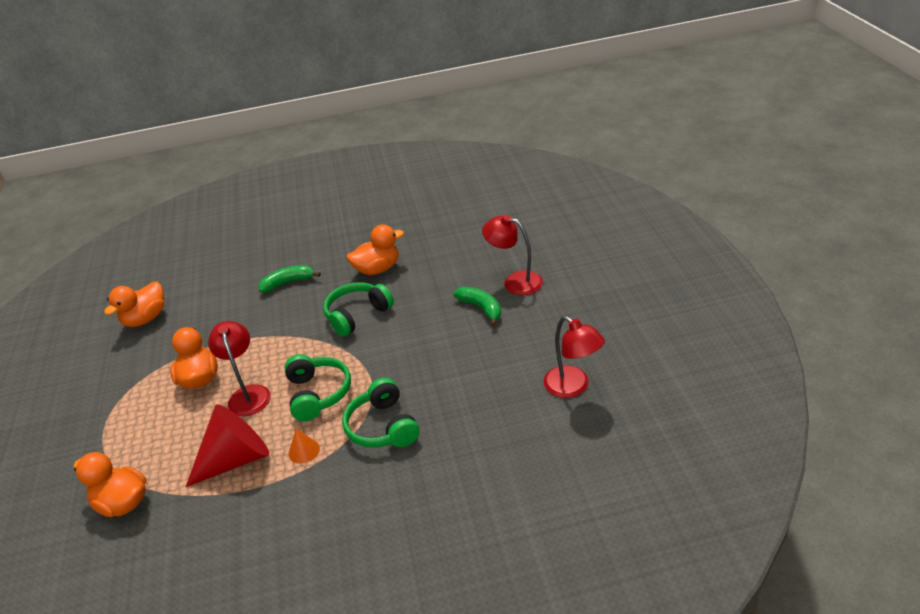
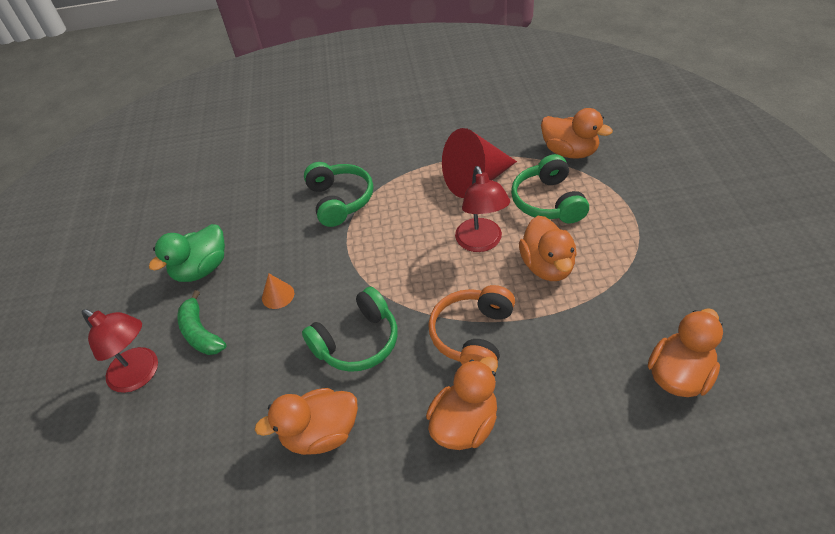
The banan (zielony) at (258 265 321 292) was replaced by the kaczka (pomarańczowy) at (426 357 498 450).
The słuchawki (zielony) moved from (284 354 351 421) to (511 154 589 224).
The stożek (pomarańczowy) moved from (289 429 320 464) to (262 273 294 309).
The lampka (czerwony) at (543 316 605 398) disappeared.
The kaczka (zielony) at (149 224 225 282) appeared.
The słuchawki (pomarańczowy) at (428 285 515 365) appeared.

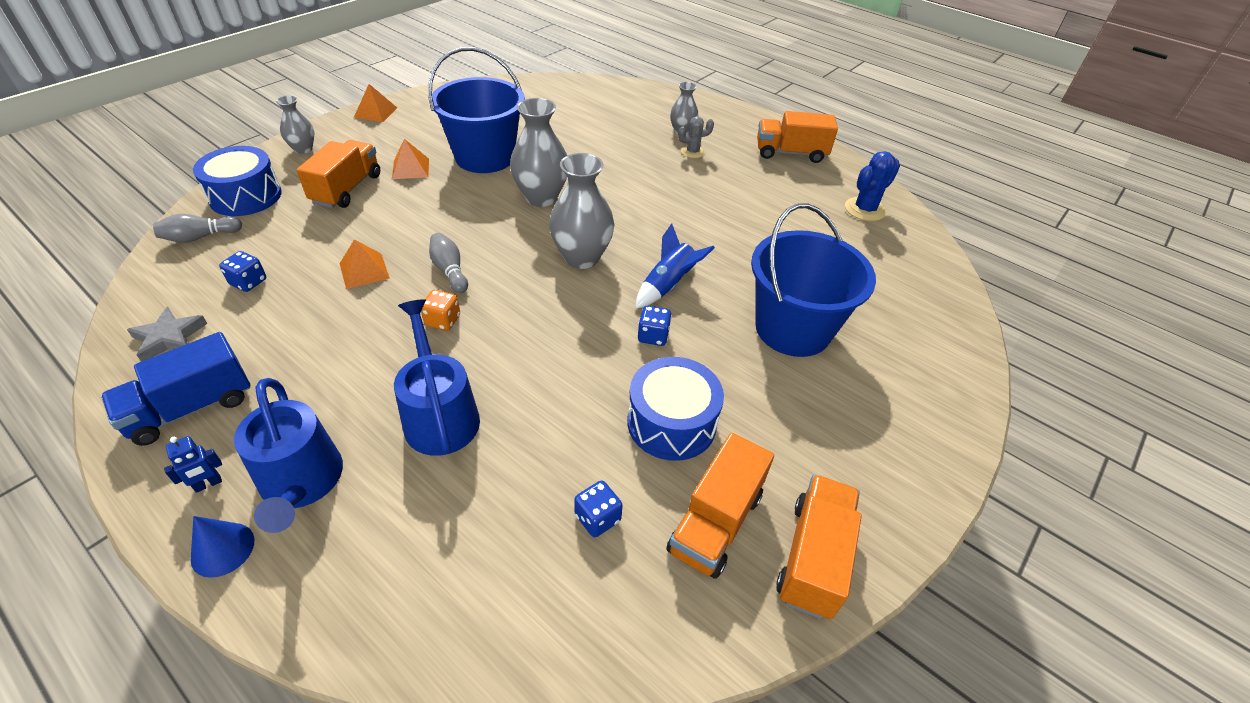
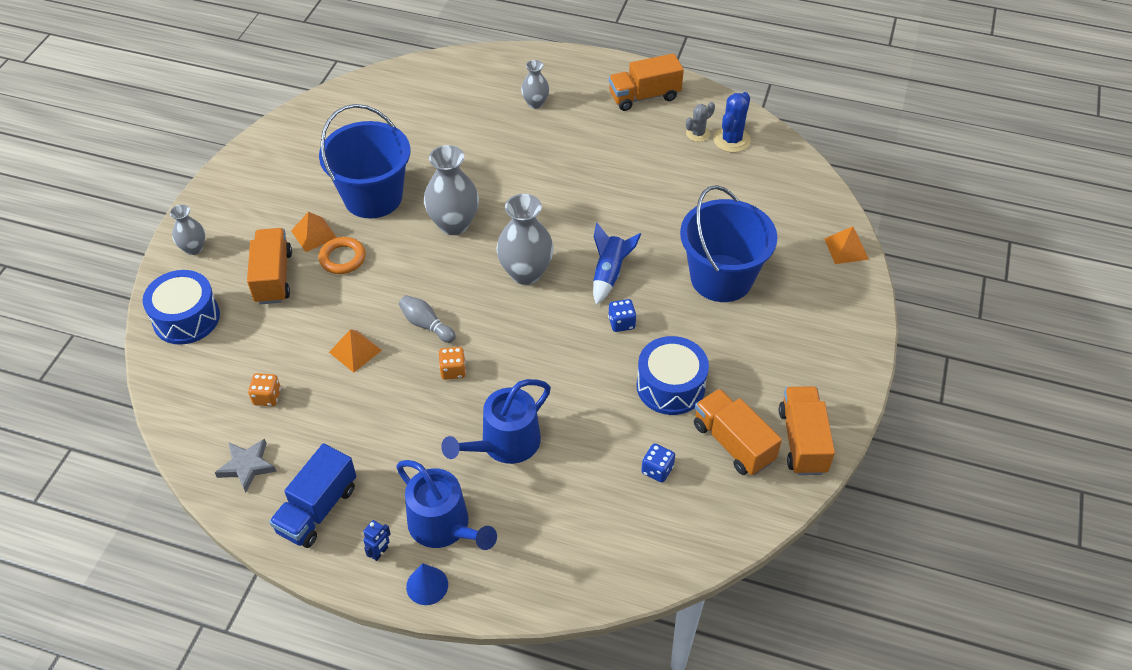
The kręgiel (szary) at (153 214 242 243) disappeared.
The kostka do gry (niebieski) at (219 251 266 292) became the kostka do gry (pomarańczowy) at (248 373 281 406).
The piramida (pomarańczowy) moved from (354 84 397 122) to (824 226 869 264).
The konewka (niebieski) at (394 299 480 456) turned 90 degrees counterclockwise.
The ciężarówka (pomarańczowy) at (666 433 774 579) turned 135 degrees clockwise.
The kaktus (szary) moved from (678 116 714 158) to (686 102 715 142).
The pierścień (pomarańczowy) at (319 237 366 274) appeared.

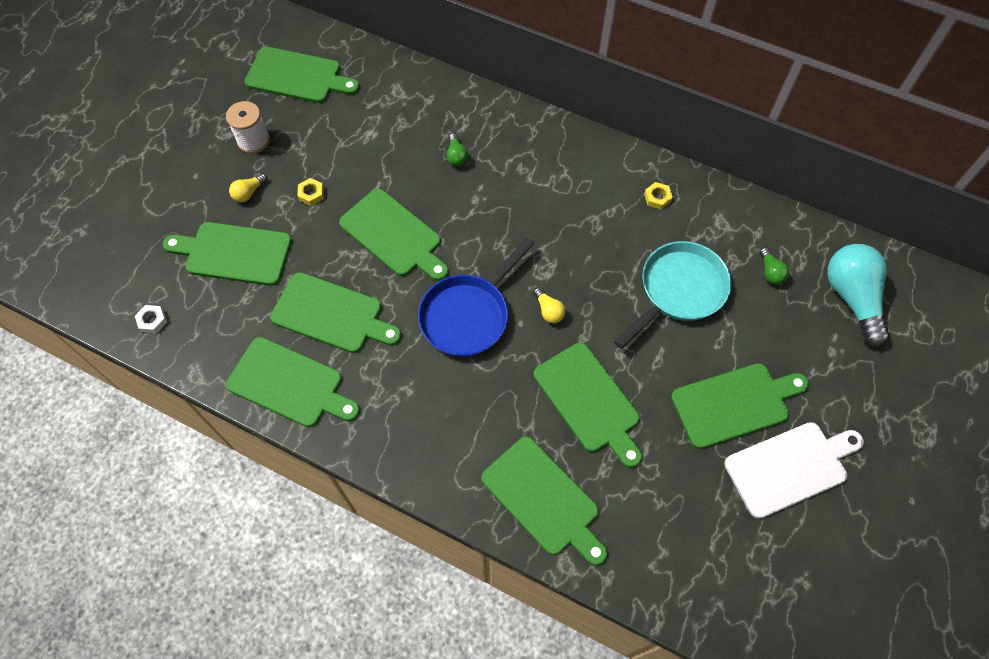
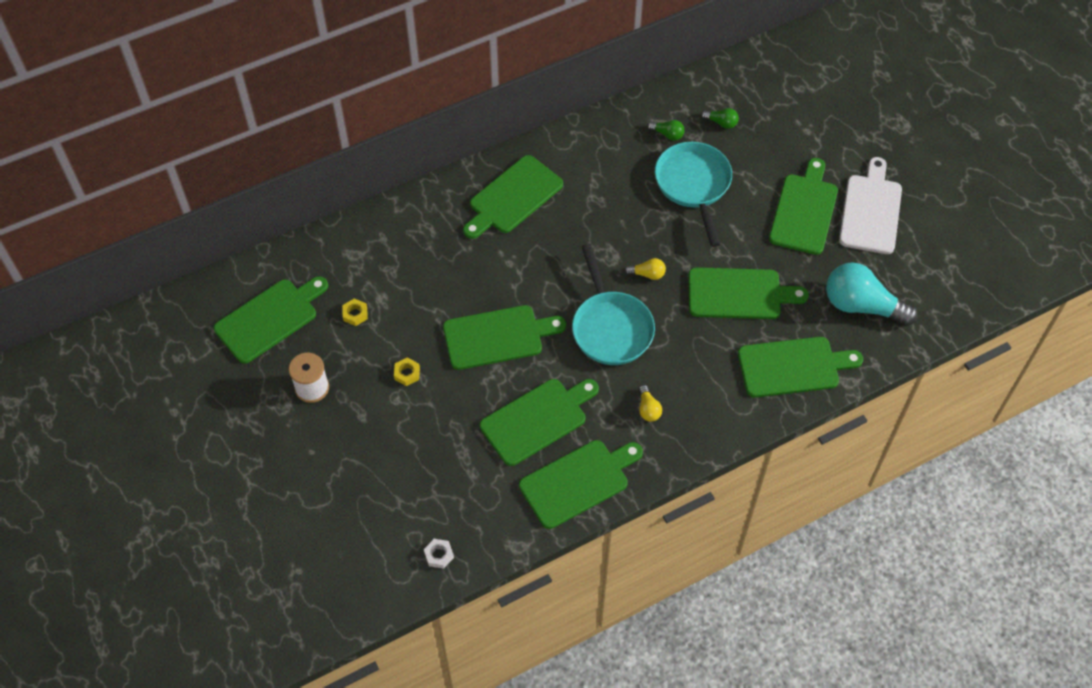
The deska do krojenia (zielony) moved from (163 222 292 286) to (463 155 563 239).
The żarówka (żółty) moved from (229 173 267 202) to (639 385 662 422).
The patelnia (niebieski) at (418 237 534 357) became the patelnia (turkusowy) at (572 244 655 365).
The żarówka (zielony) moved from (447 133 468 166) to (647 120 684 141).
The nakrętka (żółty) moved from (644 182 673 210) to (342 299 368 326).
The żarówka (turkusowy) moved from (827 244 890 347) to (826 262 918 326).

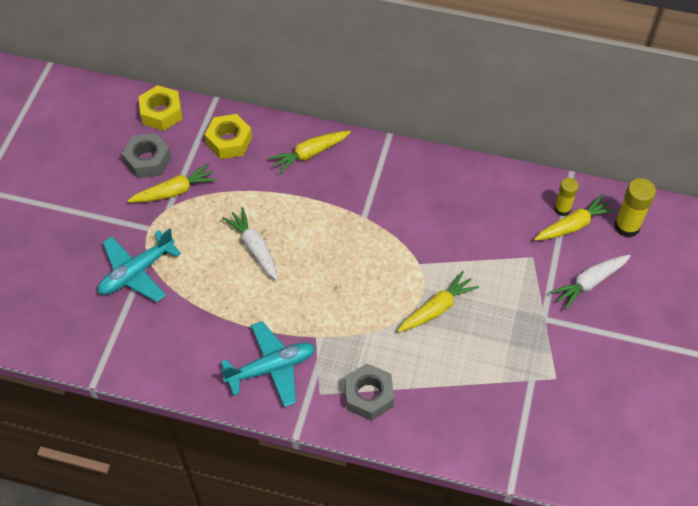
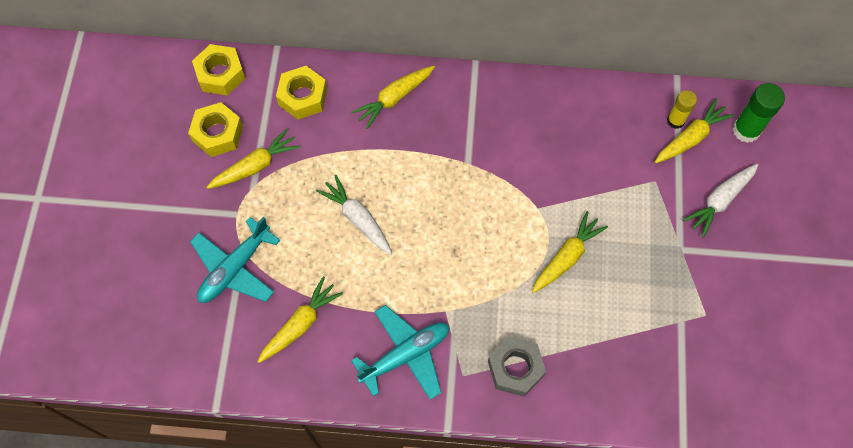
The nakrętka (szary) at (122 133 171 179) became the nakrętka (żółty) at (188 102 243 157).
The klej w sztyfcie (żółty) at (614 178 656 238) became the klej w sztyfcie (zielony) at (732 83 785 143).
The marchewka (żółty) at (257 277 343 363) appeared.

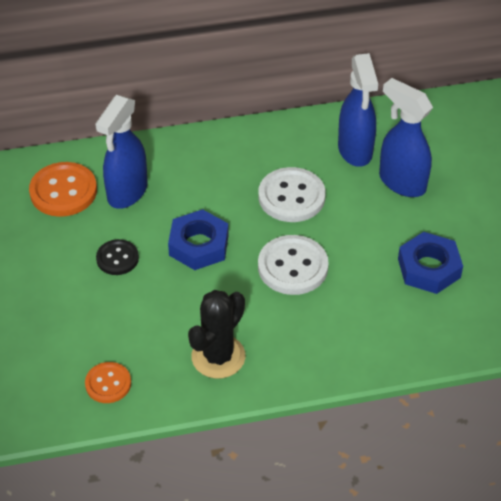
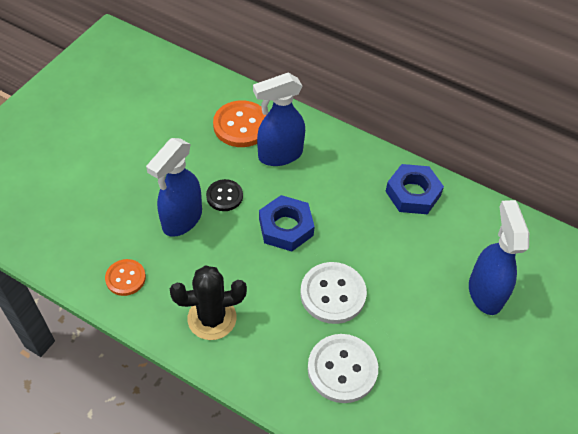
The guzik (biały) moved from (258 167 326 222) to (307 334 378 403).
The spryskiwacz (niebieski) moved from (338 53 378 167) to (146 138 202 237).
The nakrętka (niebieski) moved from (398 232 463 294) to (386 164 444 214).

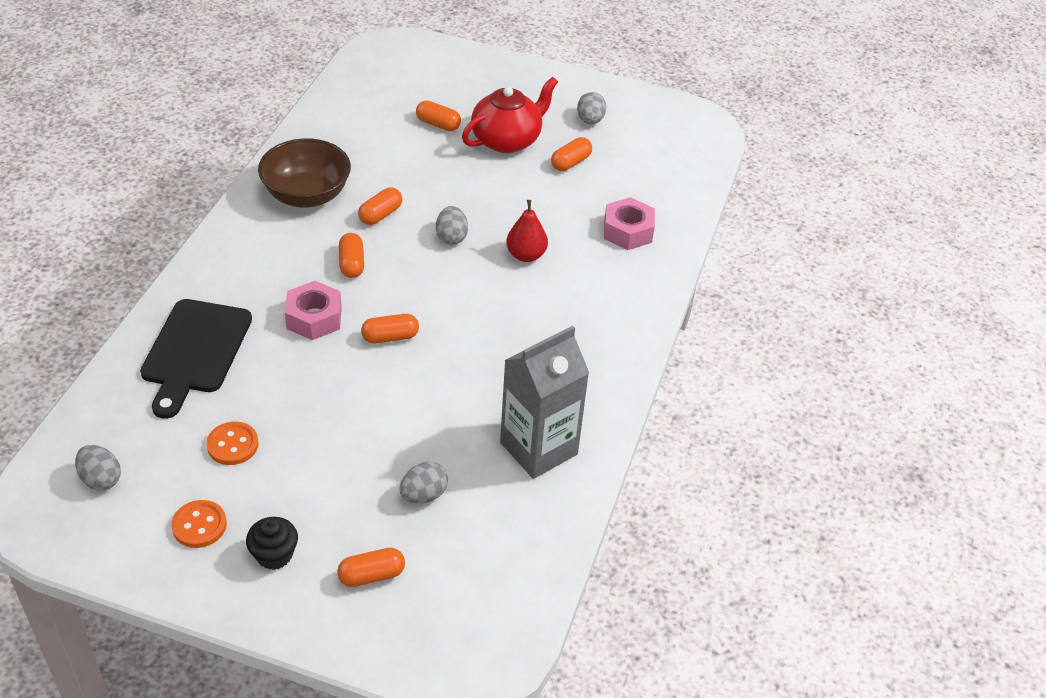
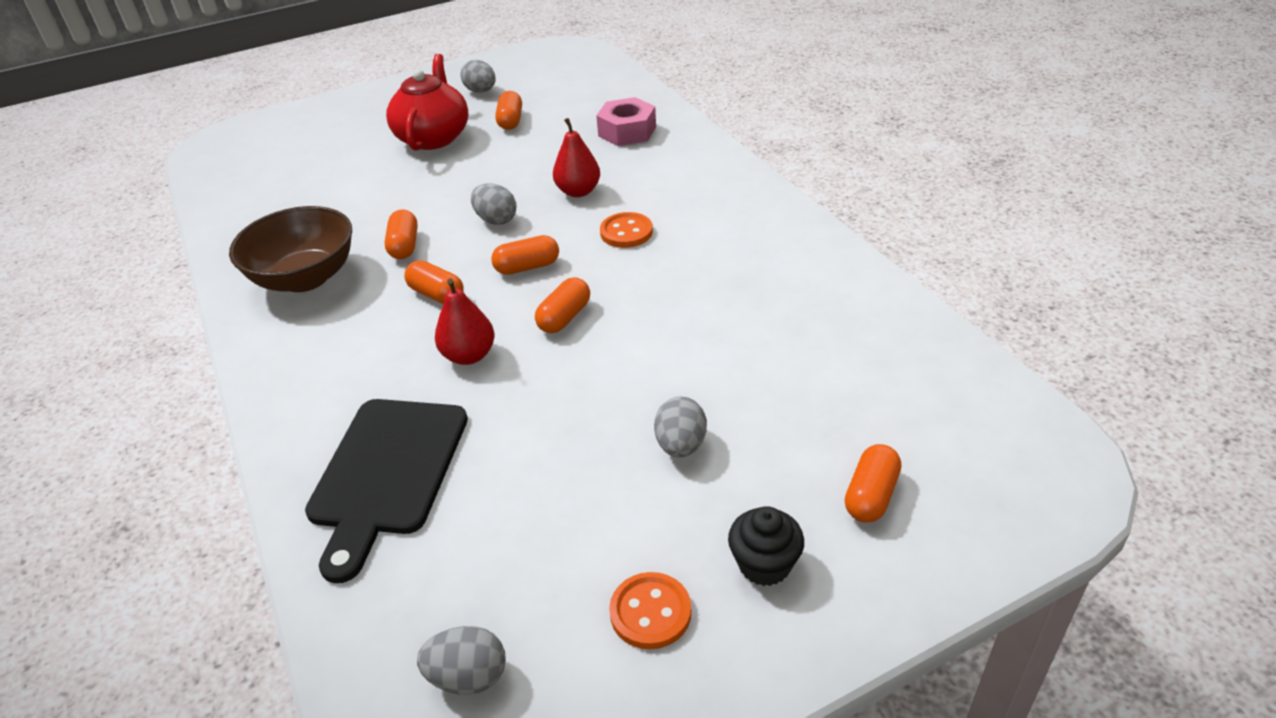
The deska do krojenia (czarny) at (140 299 252 419) turned 45 degrees clockwise.
The guzik (pomarańczowy) moved from (206 422 259 465) to (600 212 653 248).
The nakrętka (różowy) at (285 281 342 340) was replaced by the gruszka (czerwony) at (435 279 494 365).
The jajko (szary) moved from (400 462 448 503) to (654 396 707 458).
The kapsułka (pomarańczowy) moved from (416 100 461 131) to (491 235 559 275).
The karton mleka (szary) at (500 326 589 479) disappeared.

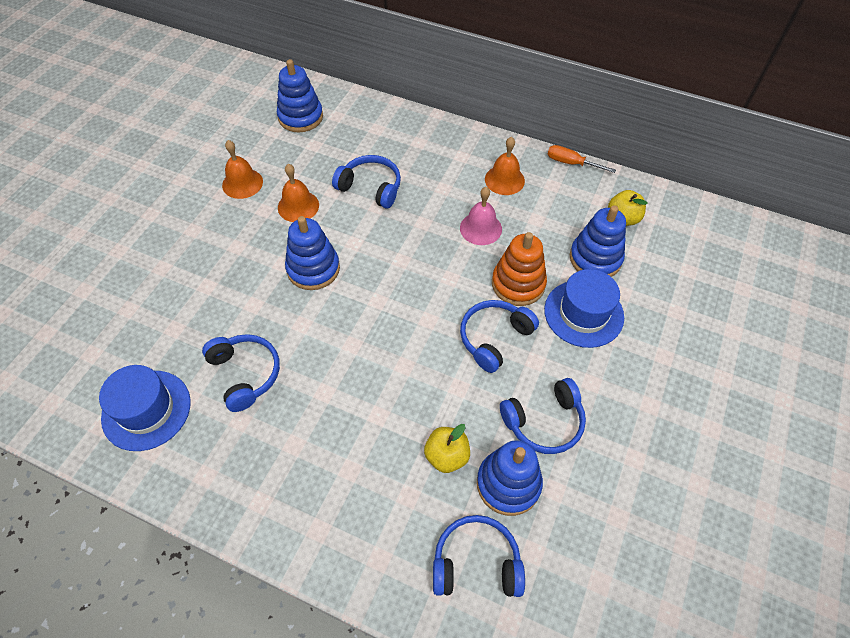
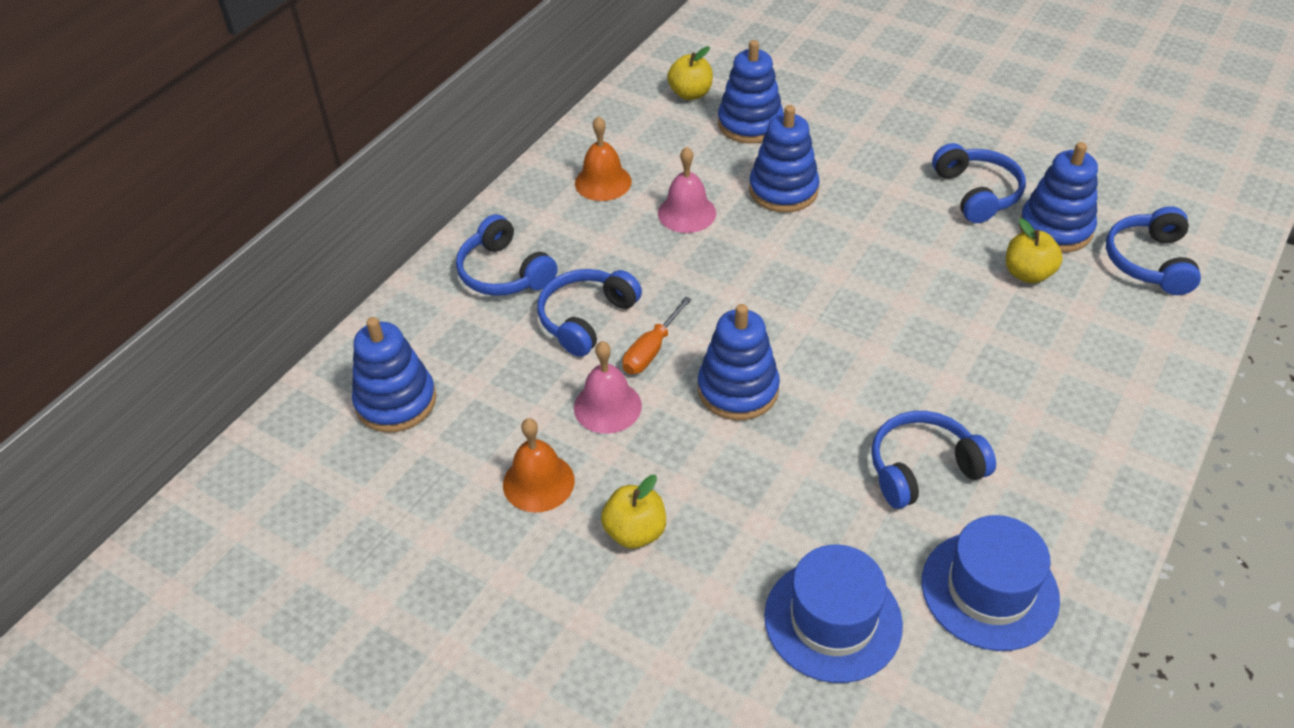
The dzwonek (pomarańczowy) at (278 164 319 222) became the dzwonek (różowy) at (574 341 642 434).
The słuchawki (niebieski) moved from (460 300 539 373) to (456 214 558 296).
The zabawka nakładanka (pomarańczowy) at (492 232 547 306) became the zabawka nakładanka (niebieski) at (749 105 820 213).
The kapelusz (niebieski) moved from (544 269 624 348) to (764 545 903 683).
The śrubokręt (pomarańczowy) moved from (548 145 616 173) to (623 296 692 374).
The jabłko (żółty) at (601 475 666 549) appeared.

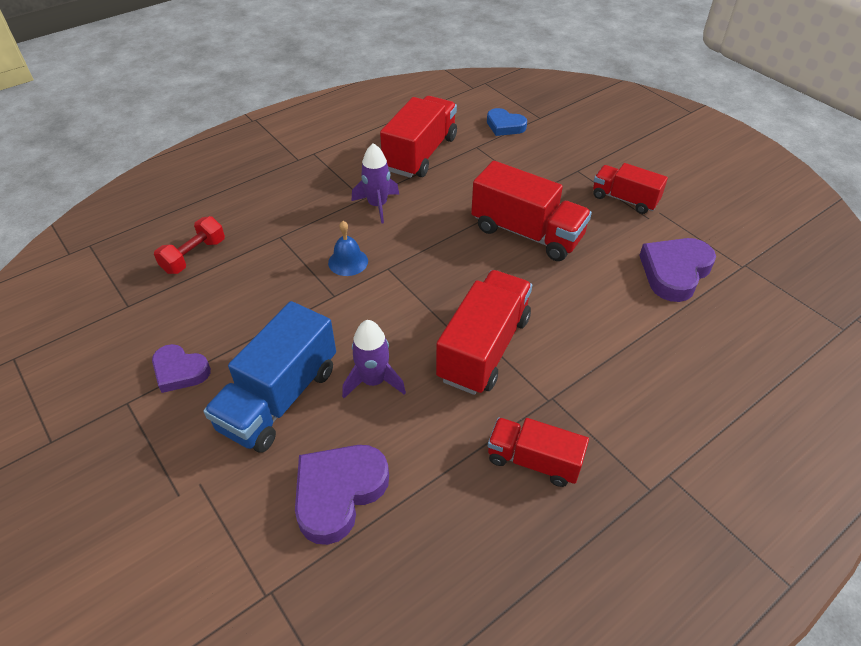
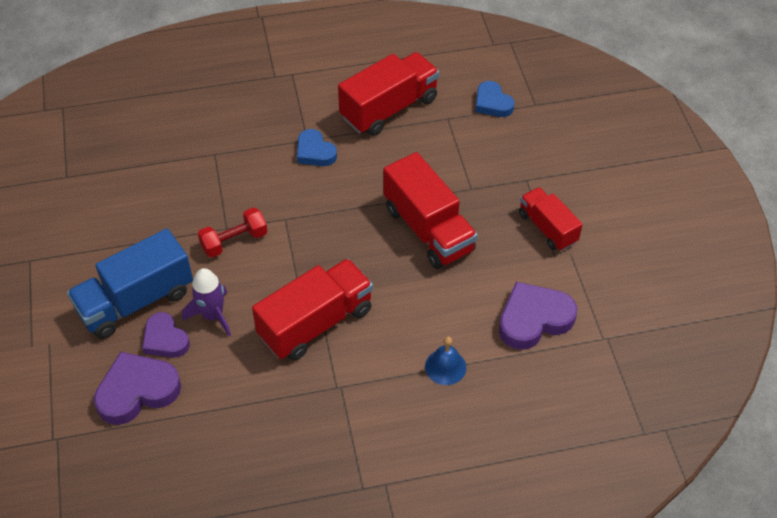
The serce (fioletowy) moved from (152 344 211 393) to (142 312 190 358).
The hantel (czerwony) moved from (154 216 225 274) to (198 207 267 258).
The dzwonek (niebieski) moved from (328 221 368 276) to (425 337 466 385).
The rakieta (fioletowy) at (352 143 399 224) was replaced by the serce (niebieski) at (297 129 337 166).
The ciężarówka (czerwony) at (488 417 589 487) disappeared.

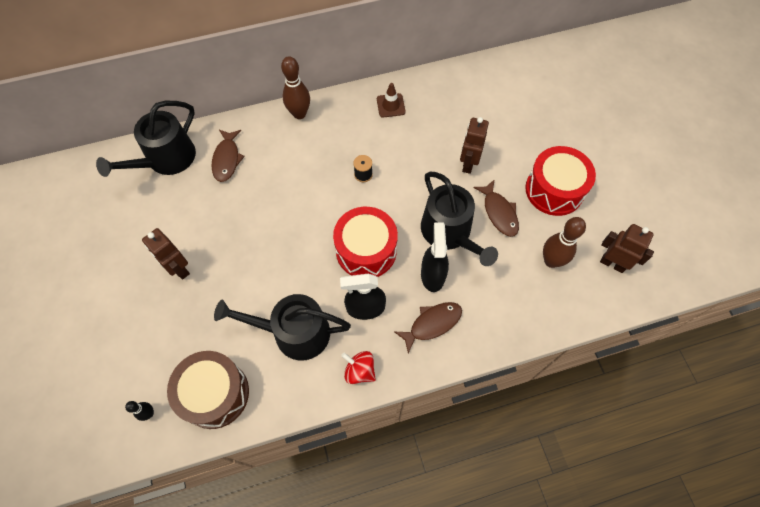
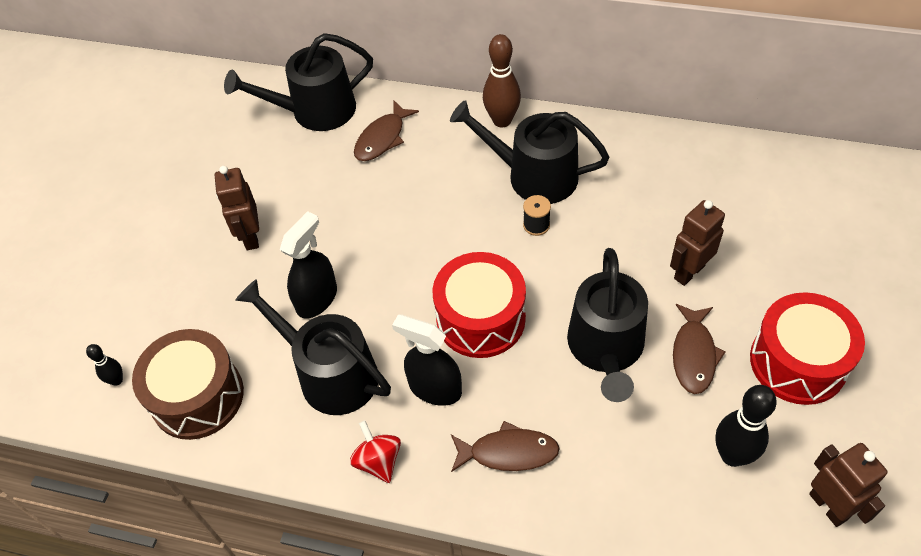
The pachołek (brązowy) at (377 83 406 118) disappeared.
The spryskiwacz (czarny) moved from (421 222 449 292) to (280 211 337 318).
The kręgiel (brązowy) at (543 217 586 268) became the kręgiel (czarny) at (715 385 777 467).
The konewka (czarny) at (450 100 609 204) appeared.

